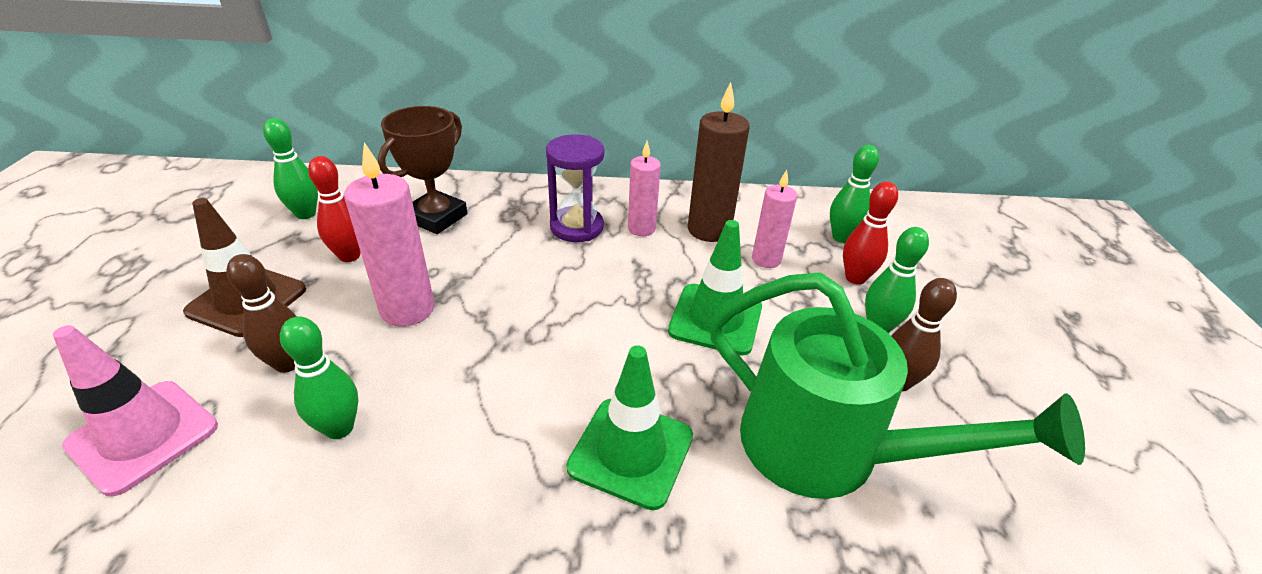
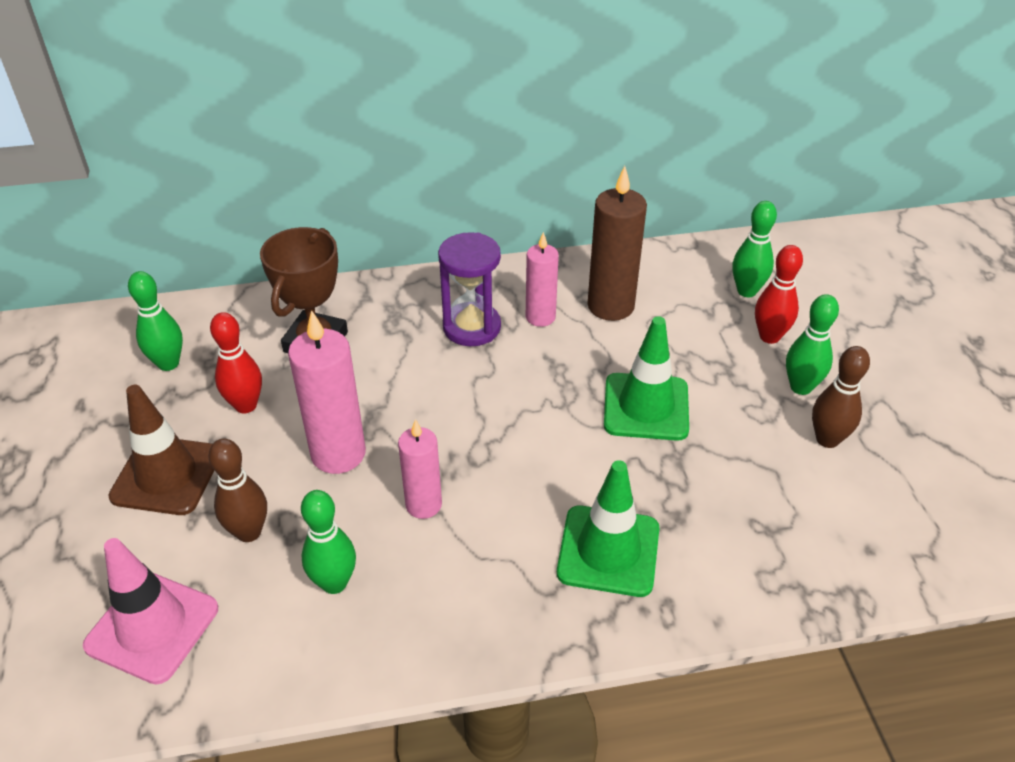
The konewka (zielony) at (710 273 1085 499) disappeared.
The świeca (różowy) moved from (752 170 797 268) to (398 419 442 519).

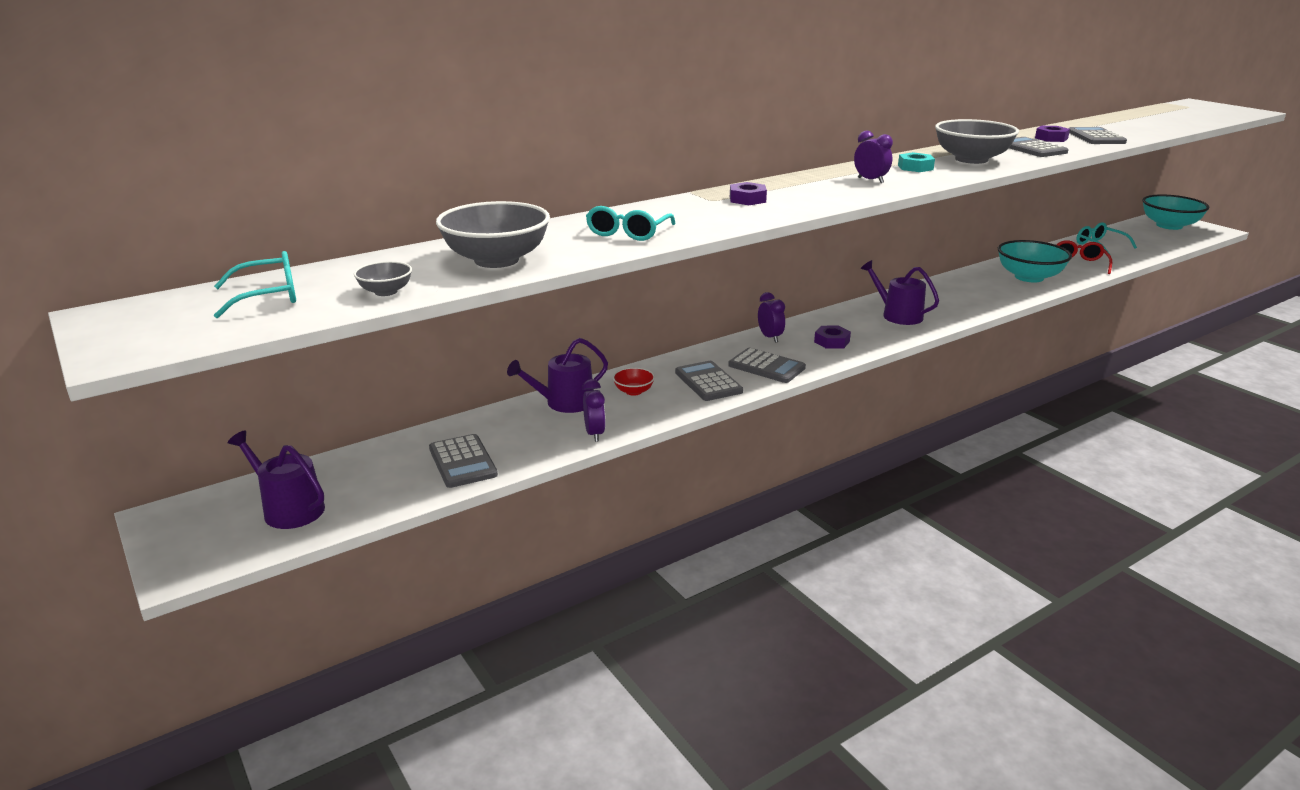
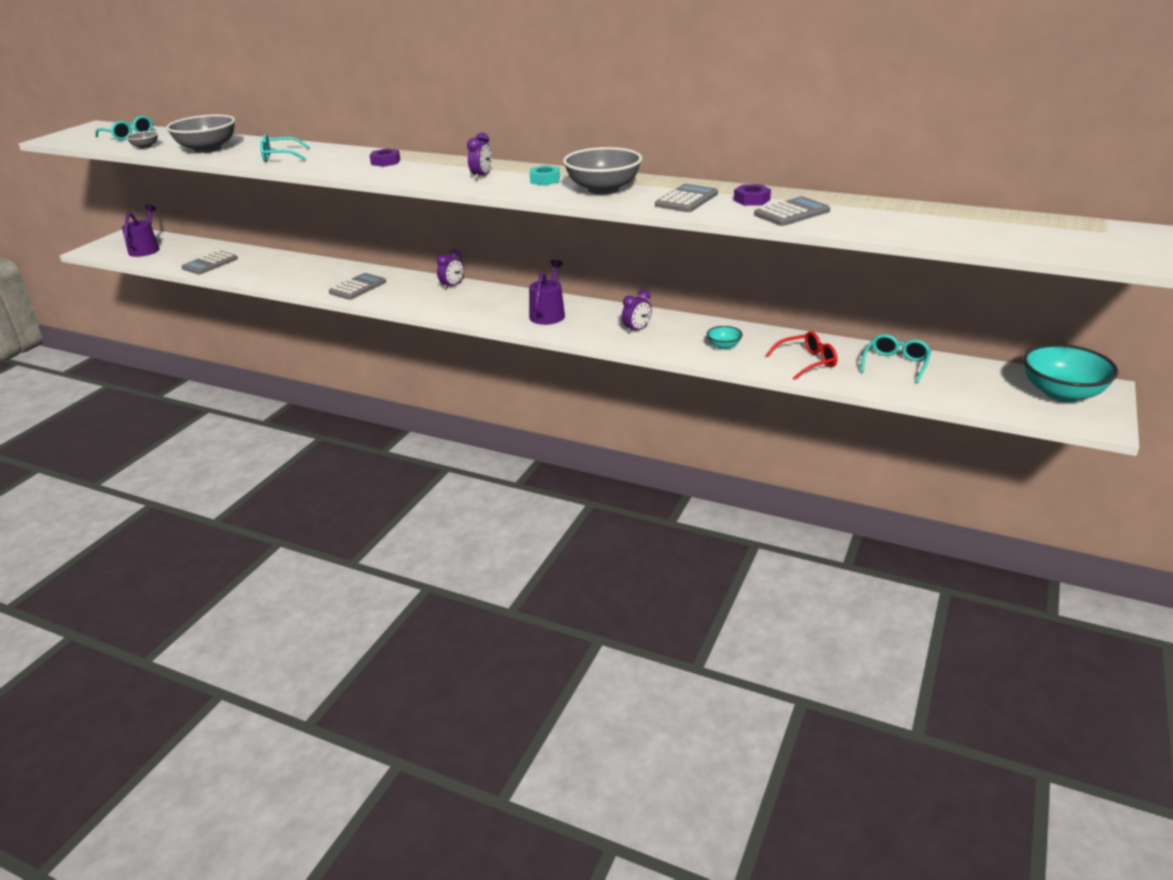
The konewka (fioletowy) at (507 338 608 413) disappeared.
The budzik (fioletowy) moved from (582 379 606 442) to (622 290 652 334).
The miska (czerwony) at (613 367 655 396) disappeared.
The kalkulator (szary) at (728 348 806 383) disappeared.
The nakrętka (fioletowy) at (814 325 851 349) disappeared.
The miska (turkusowy) at (998 240 1072 282) changed to 0.47 times the size.

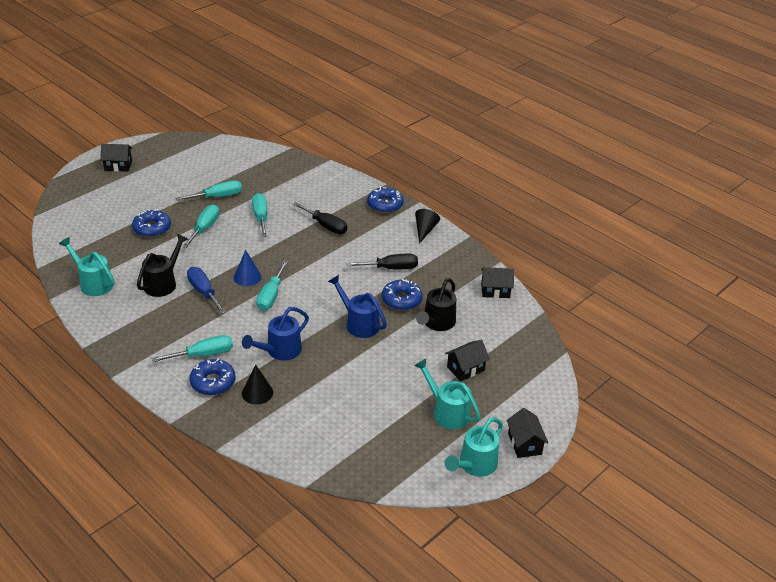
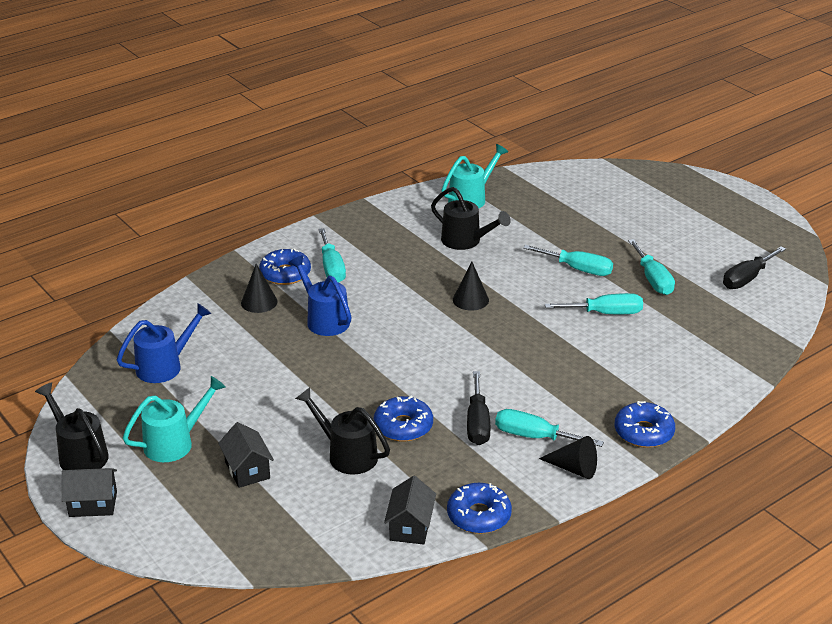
The domek (czarny) at (100 144 132 172) disappeared.
The donut (niebieski) moved from (132 209 171 238) to (447 483 512 534).
The śrubokręt (niebieski) at (187 267 226 314) disappeared.
The stożek (niebieski) at (234 250 261 286) became the stożek (czarny) at (453 262 489 311).
The śrubokręt (turkusowy) moved from (256 261 288 311) to (495 409 604 447).
The śrubokręt (czarny) moved from (293 202 347 234) to (723 246 786 289).
The konewka (niebieski) moved from (328 275 387 338) to (117 303 212 383).
The konewka (turkusowy) at (445 417 503 477) became the konewka (czarny) at (35 382 109 470).

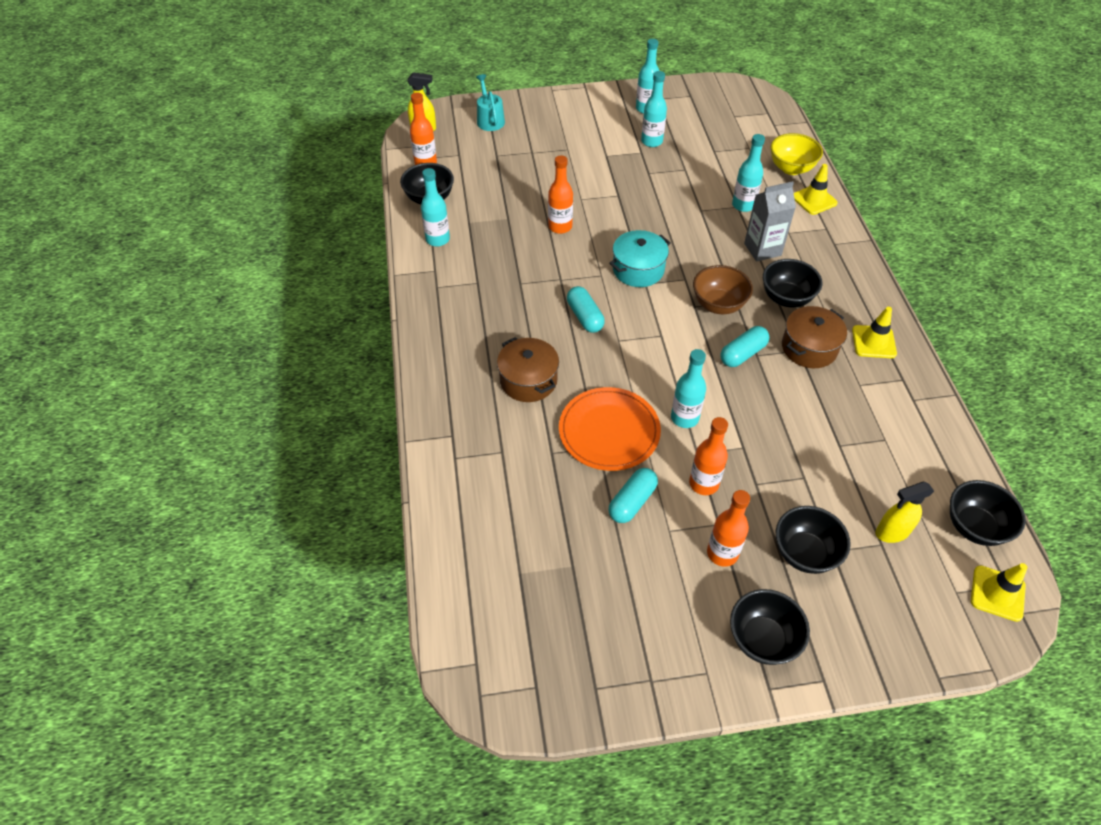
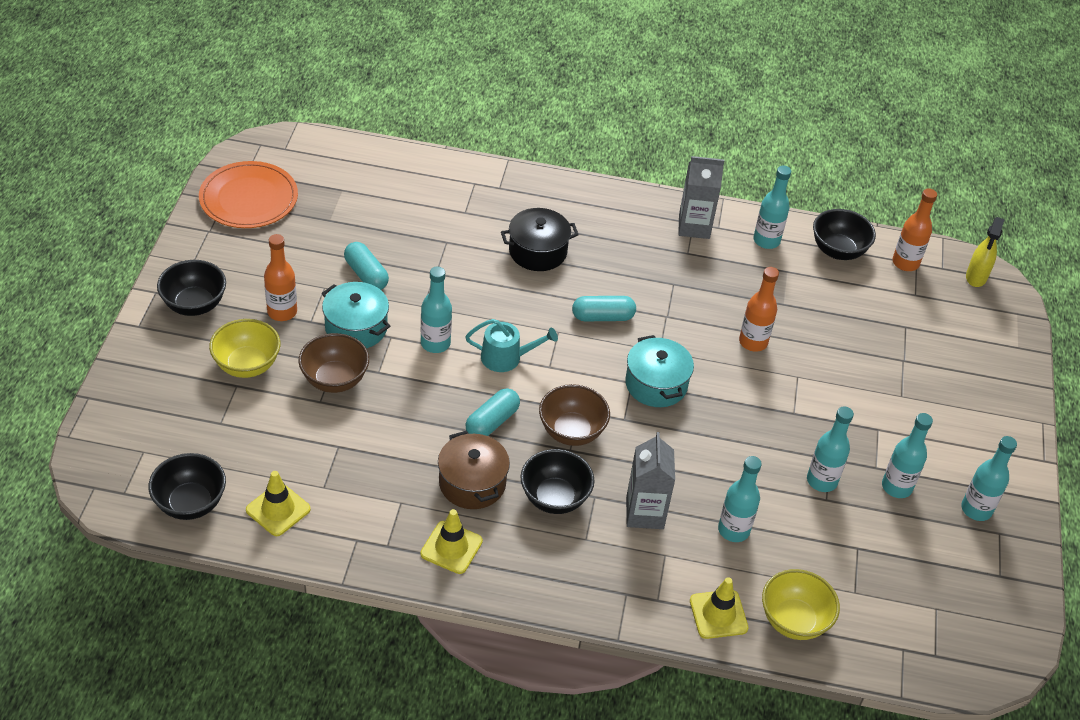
The konewka (turkusowy) moved from (476 74 505 131) to (465 319 558 372).
The garnek (brązowy) at (497 337 559 402) became the garnek (czarny) at (501 208 579 271).
The talerz (pomarańczowy) moved from (559 387 661 471) to (199 161 298 228).
The butelka (pomarańczowy) at (689 417 728 495) was replaced by the garnek (turkusowy) at (322 282 391 348).
The kapsułka (turkusowy) at (721 326 770 367) turned 60 degrees clockwise.
The miska (czarny) at (776 506 851 574) became the miska (żółty) at (209 319 280 378).
The spryskiwacz (żółty) at (875 482 934 543) disappeared.
The pachołek (żółty) moved from (971 563 1027 622) to (246 471 311 536).
The miska (brązowy) at (299 333 369 393) appeared.
The karton mleka (szary) at (678 156 724 239) appeared.
The butelka (turkusowy) at (807 407 854 492) appeared.

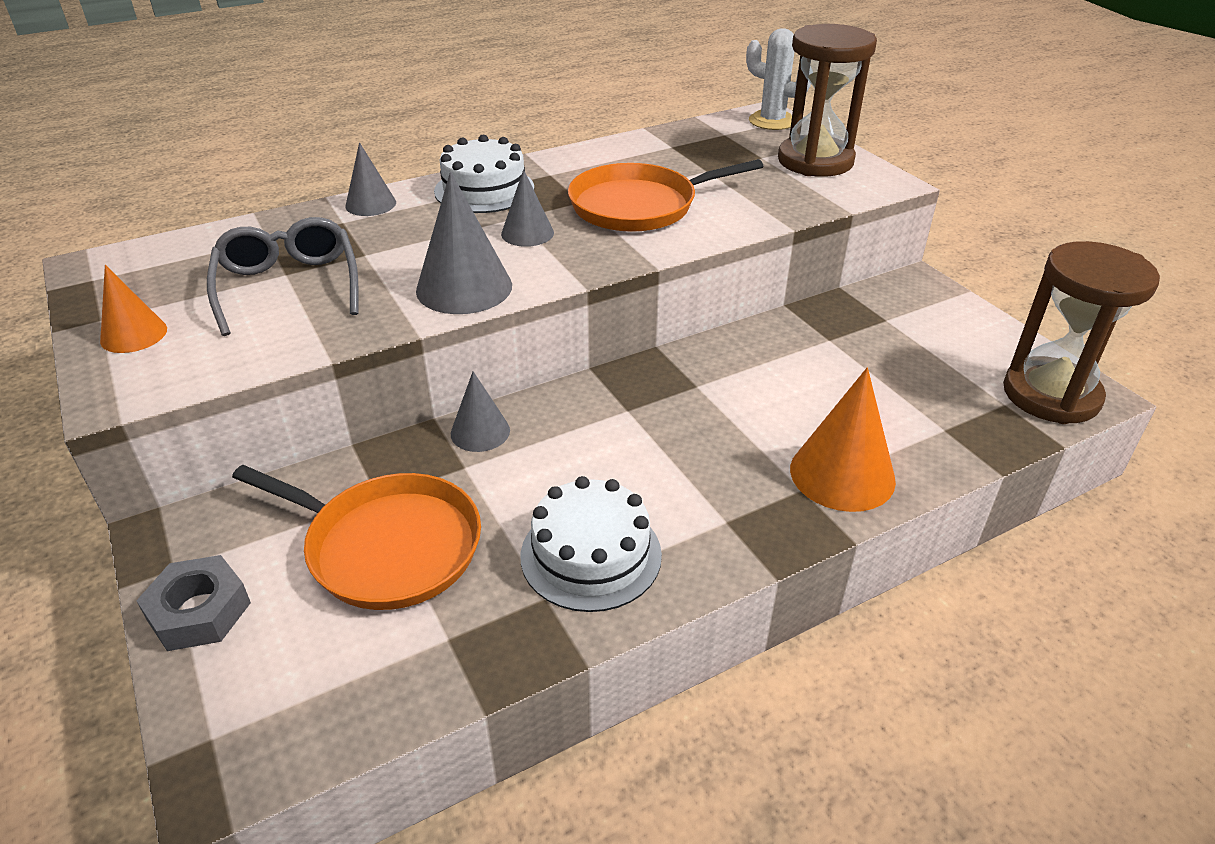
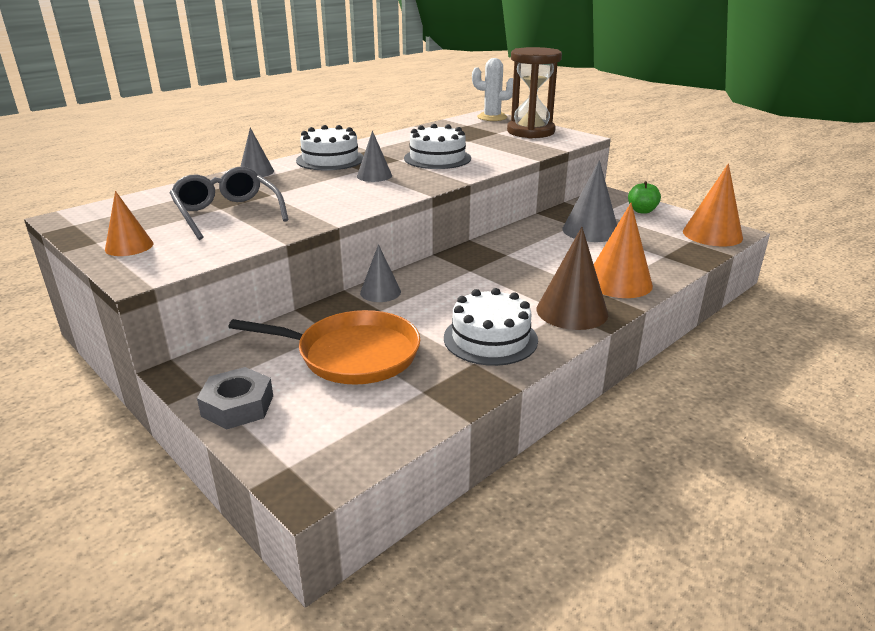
The stożek (szary) moved from (416 172 512 314) to (562 160 617 242).
The patelnia (pomarańczowy) at (568 159 763 232) was replaced by the tort (biały) at (404 124 471 169).
The klepsydra (brązowy) at (1003 241 1160 424) was replaced by the stożek (pomarańczowy) at (683 163 743 246).
The stożek (brązowy) at (536 227 608 330) appeared.
The jabłko (zielony) at (628 181 661 214) appeared.

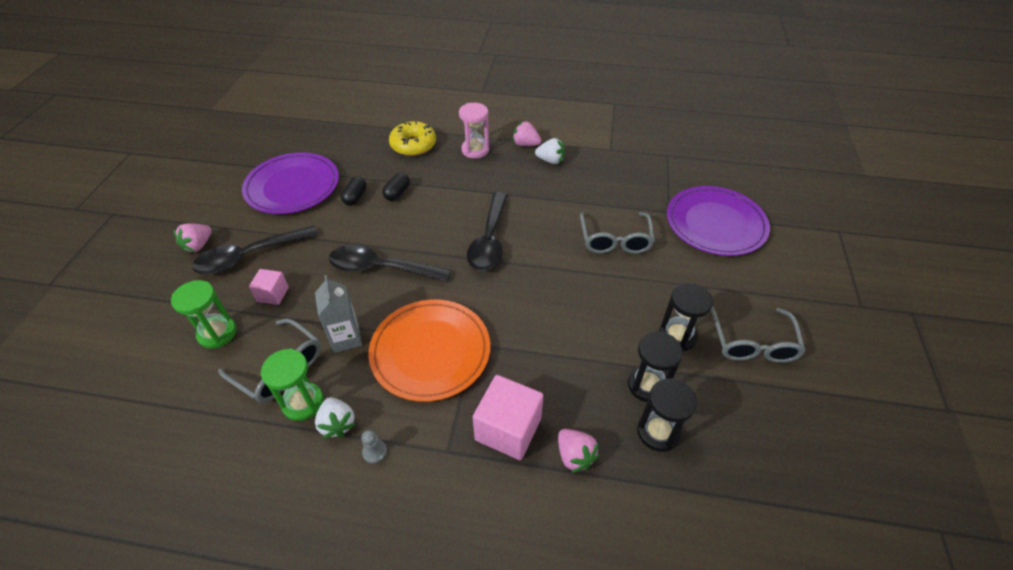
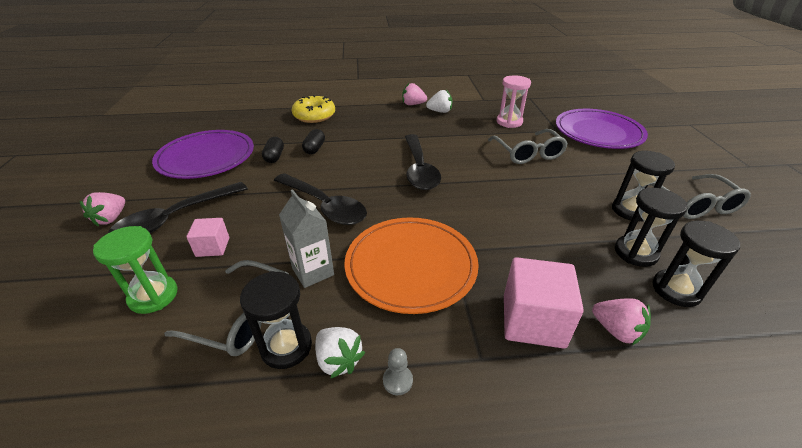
The klepsydra (zielony) at (261 349 324 421) became the klepsydra (czarny) at (240 271 312 369).
The łyżka (czarny) at (329 245 451 282) turned 135 degrees counterclockwise.
The klepsydra (różowy) moved from (459 103 489 159) to (497 75 531 128).

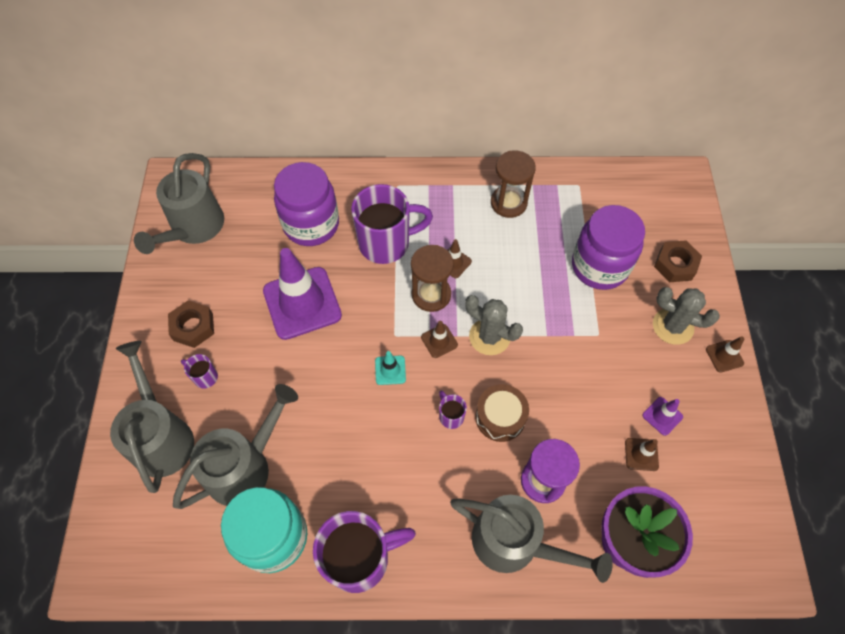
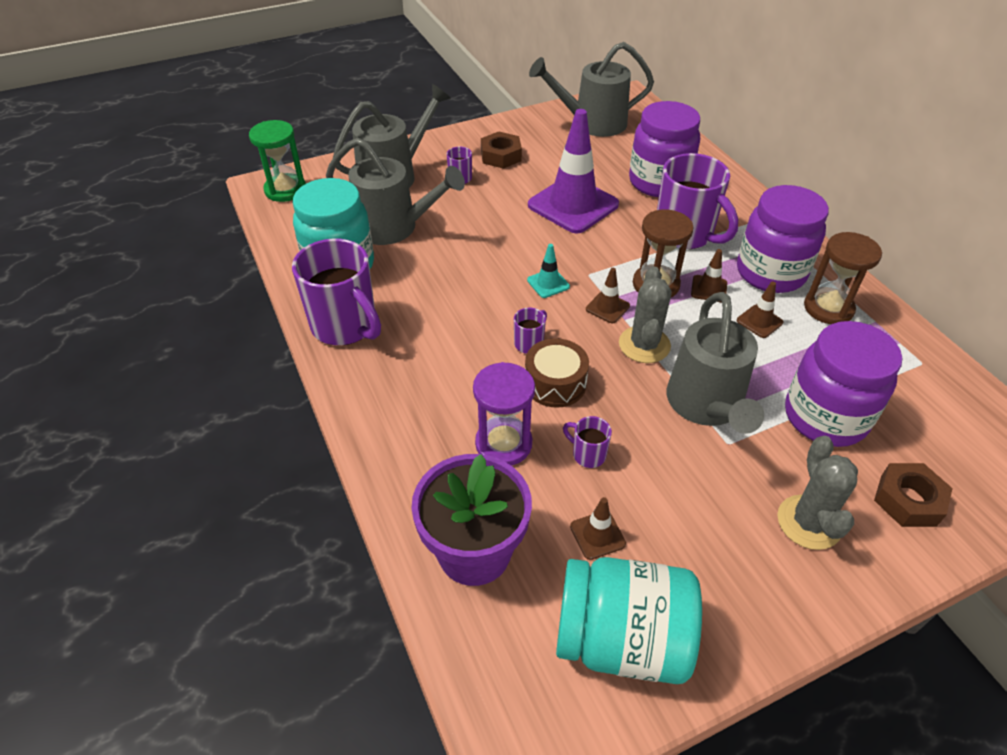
The konewka (szary) moved from (450 495 613 583) to (666 292 764 434).
The pachołek (fioletowy) at (642 397 683 436) disappeared.
The pachołek (brązowy) moved from (706 336 744 373) to (737 282 783 338).
The klepsydra (zielony) at (249 120 306 202) appeared.
The słoik (turkusowy) at (556 557 702 684) appeared.
The kubek (fioletowy) at (563 416 612 468) appeared.
The słoik (fioletowy) at (737 185 829 293) appeared.

